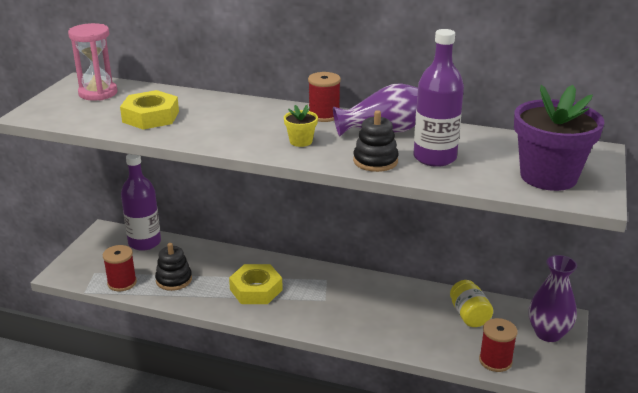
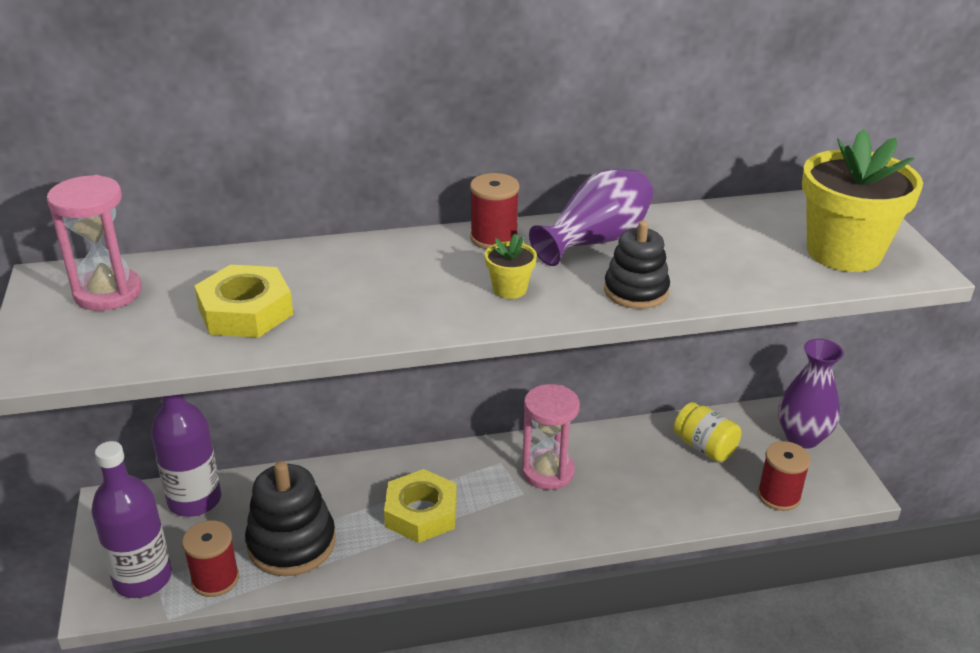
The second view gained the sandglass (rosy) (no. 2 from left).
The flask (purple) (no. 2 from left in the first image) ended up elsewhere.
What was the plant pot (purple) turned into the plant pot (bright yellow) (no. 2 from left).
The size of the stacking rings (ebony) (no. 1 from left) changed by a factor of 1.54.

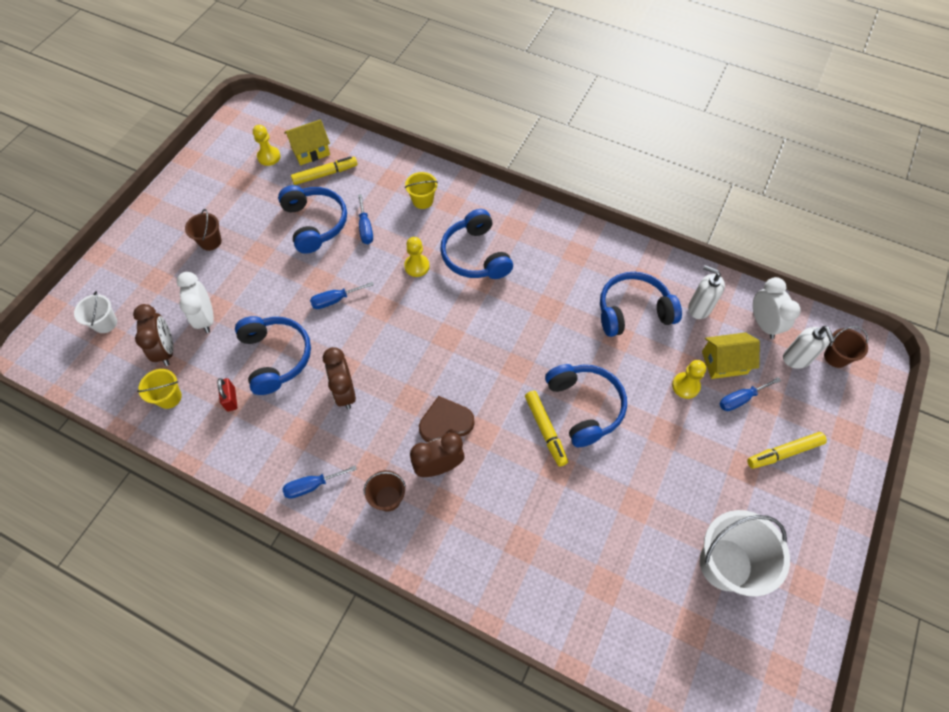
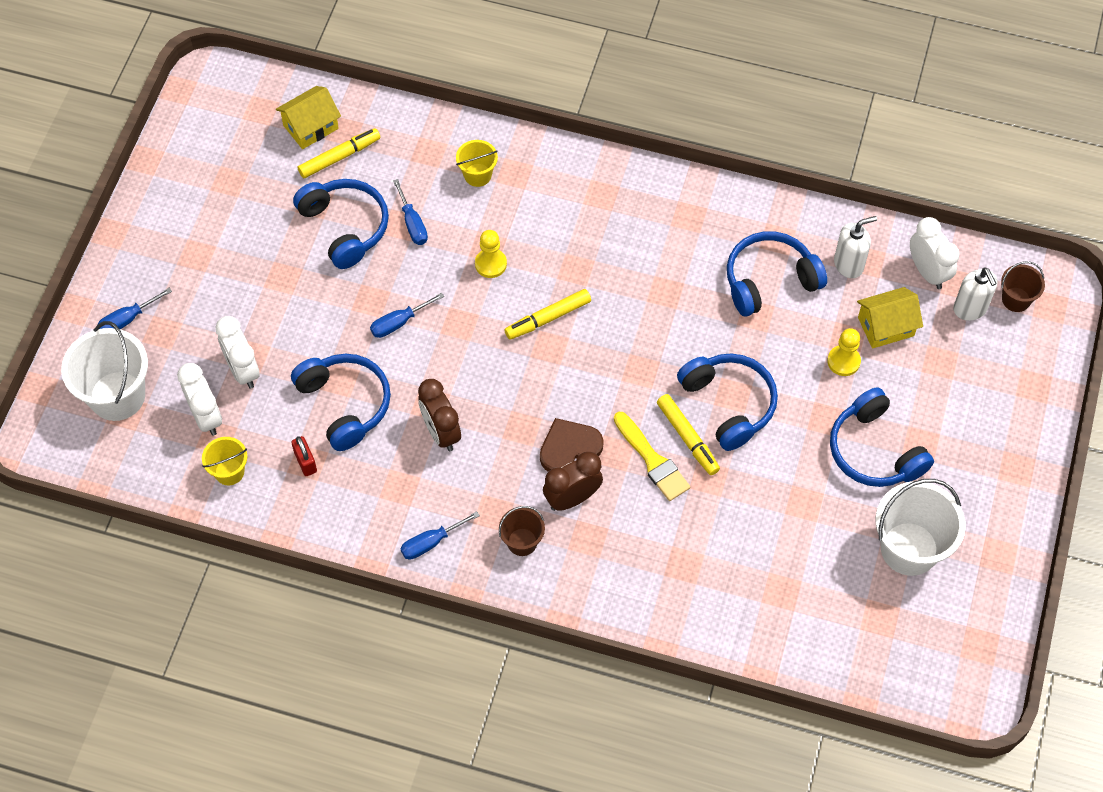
The second view lost the bucket (brown) (no. 1 from left).
The second view lost the chess pawn (bright yellow) (no. 1 from left).
The second view gained the brush (bright yellow).
The over-ear headphones (royal blue) (no. 3 from left in the first image) ended up elsewhere.
The screwdriver (royal blue) (no. 4 from left in the first image) ended up elsewhere.
The felt pen (bright yellow) (no. 3 from left in the first image) ended up elsewhere.
What was the clock (brown) (no. 1 from left) turned into the clock (snow-white) (no. 1 from left).
The soap pump (snow-white) (no. 1 from left) ended up facing another way, 135 degrees clockwise from before.
The size of the bucket (snow-white) (no. 1 from left) changed by a factor of 1.91.

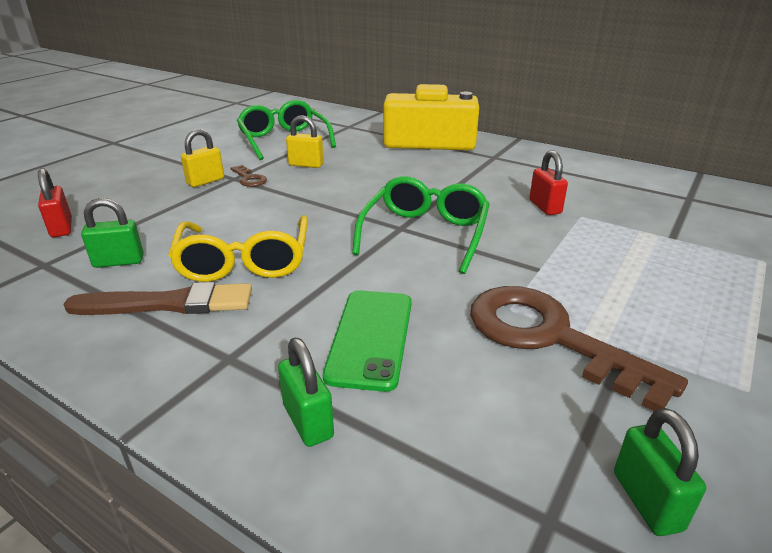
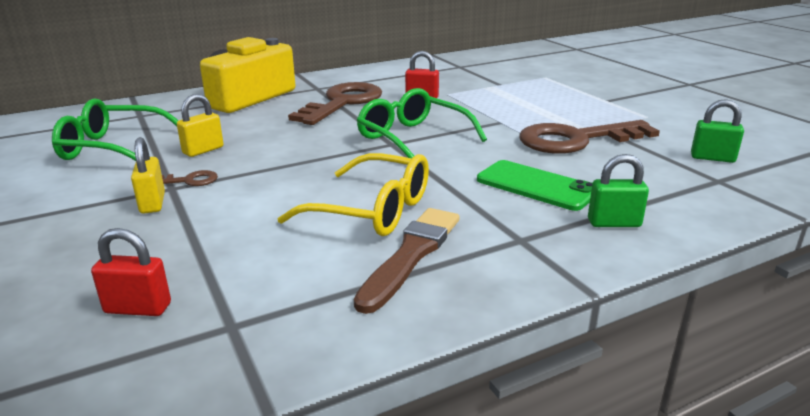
The second view lost the small lock (green) (no. 1 from left).
The second view gained the door key (brown) (no. 2 from left).

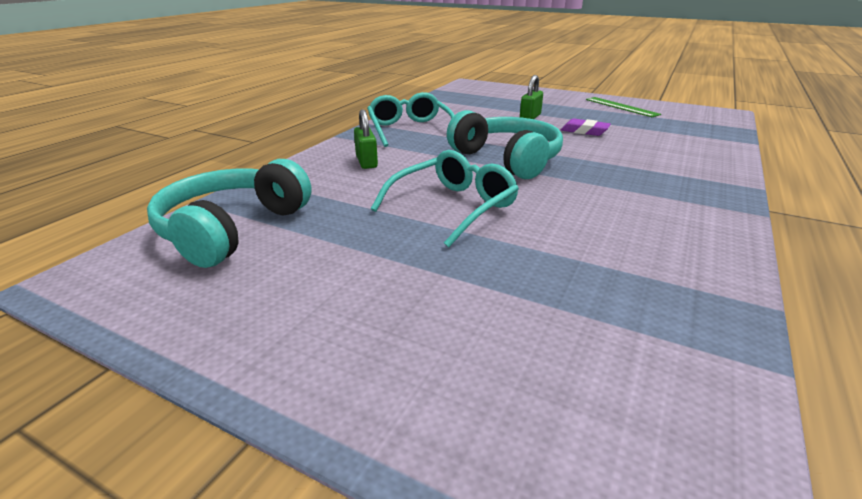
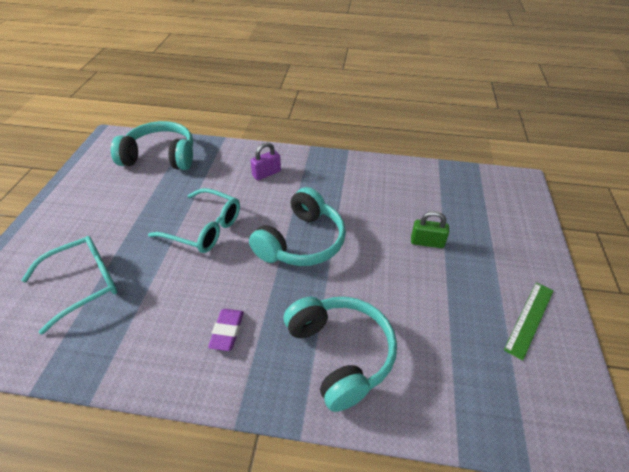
The second view gained the over-ear headphones (turquoise) (no. 3 from left).
The eyeglasses (turquoise) (no. 1 from left) ended up elsewhere.
The eraser (purple) ended up elsewhere.
What was the small lock (green) (no. 1 from left) turned into the small lock (purple).

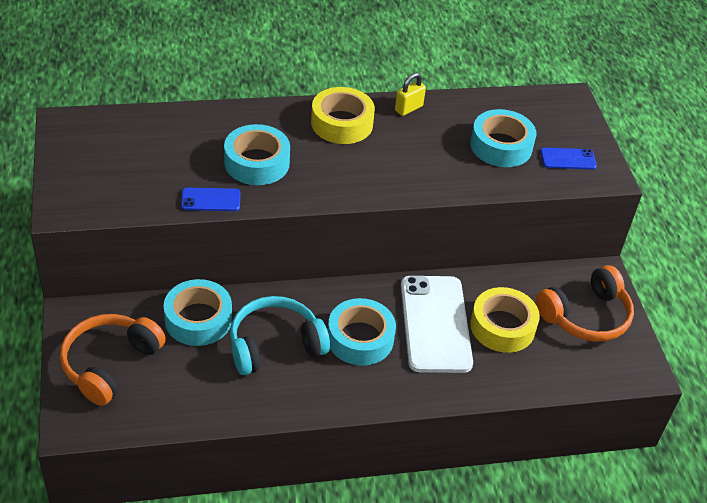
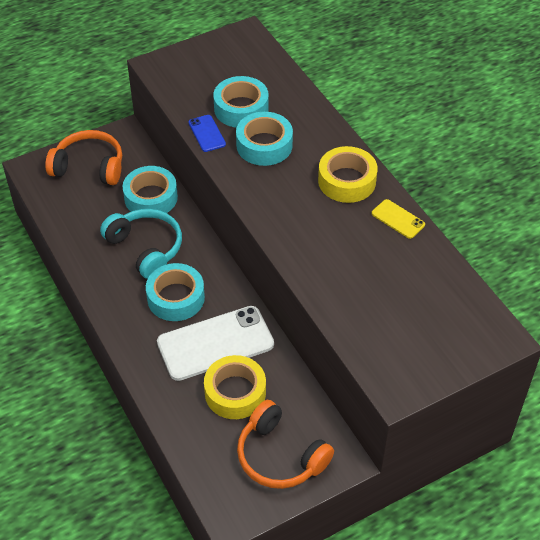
The second view lost the smartphone (royal blue) (no. 2 from left).
The roll of tape (turquoise) (no. 4 from left in the first image) ended up elsewhere.
Where the small lock (bright yellow) stood, the smartphone (bright yellow) came to stand.

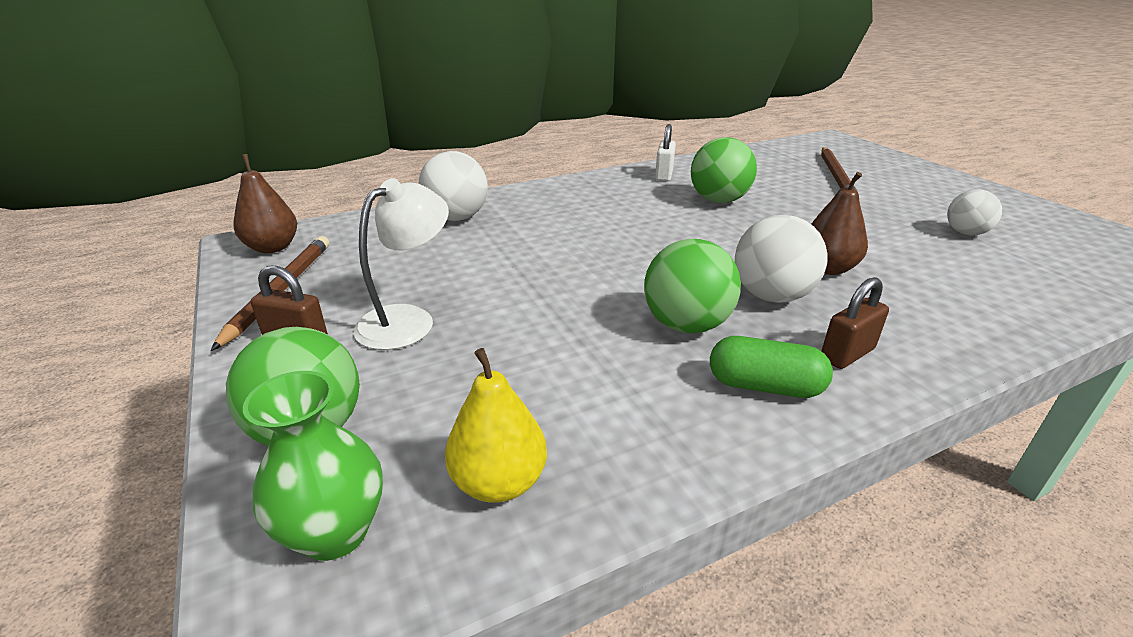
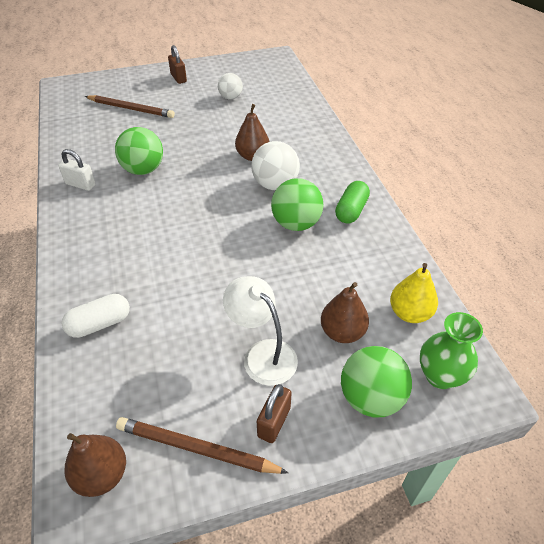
The second view gained the pear (brown) (no. 3 from left).
The small lock (brown) (no. 2 from left in the first image) ended up elsewhere.
Where the play ball (snow-white) (no. 1 from left) stood, the capsule (snow-white) came to stand.

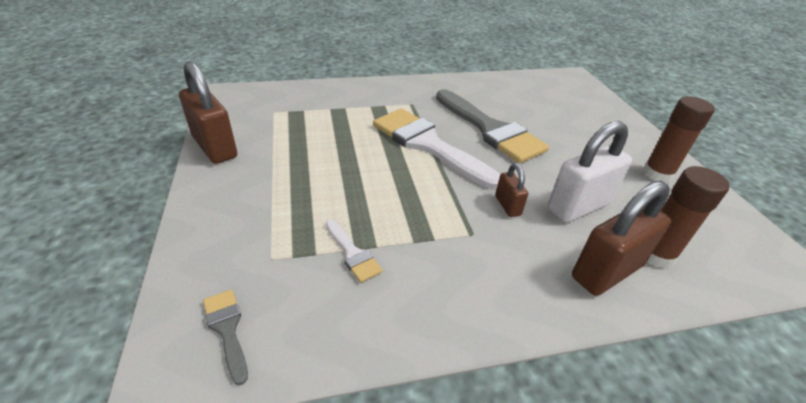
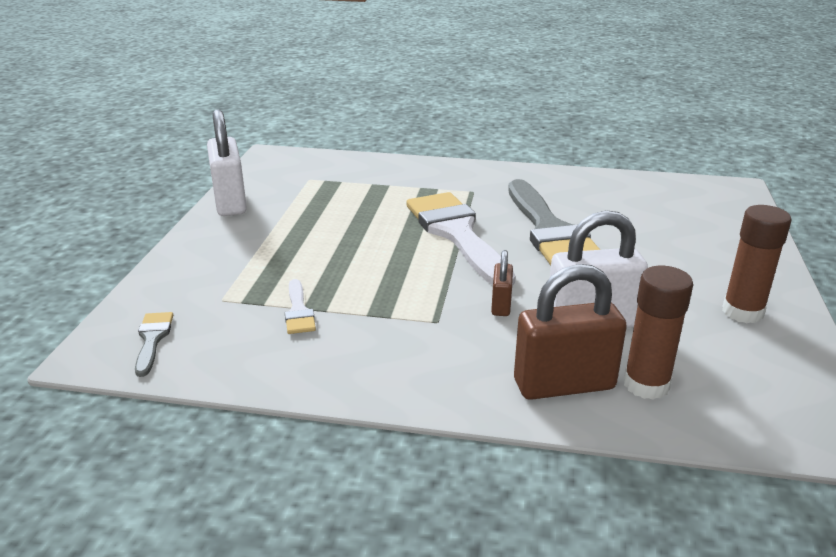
What was the small lock (brown) (no. 1 from left) turned into the small lock (snow-white) (no. 1 from left).

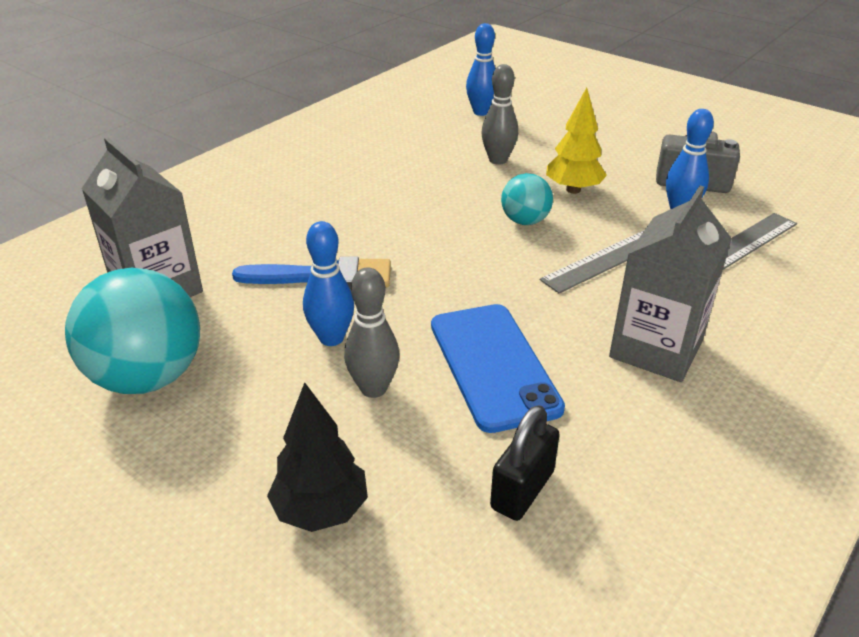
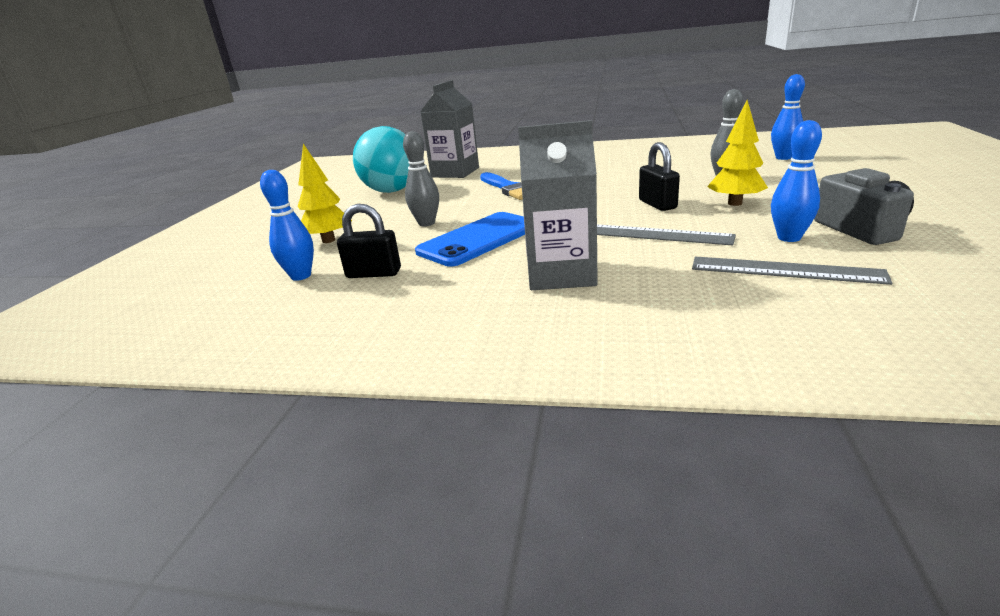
The bowling pin (royal blue) (no. 1 from left) ended up elsewhere.
Where the play ball (turquoise) (no. 2 from left) stood, the small lock (ebony) (no. 2 from left) came to stand.
What was the fir tree (ebony) turned into the fir tree (bright yellow) (no. 1 from left).

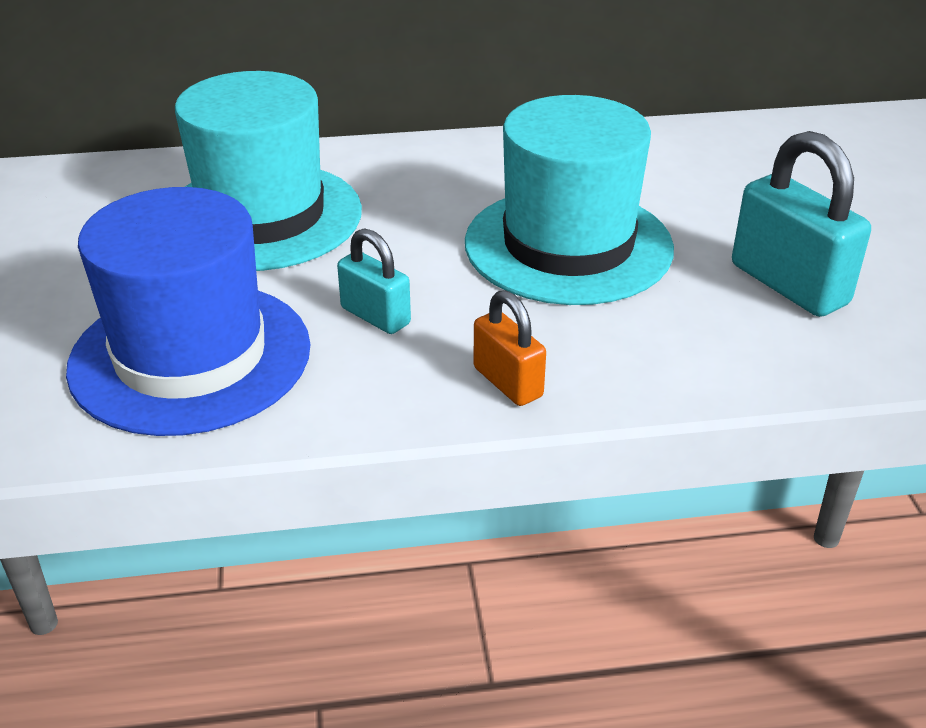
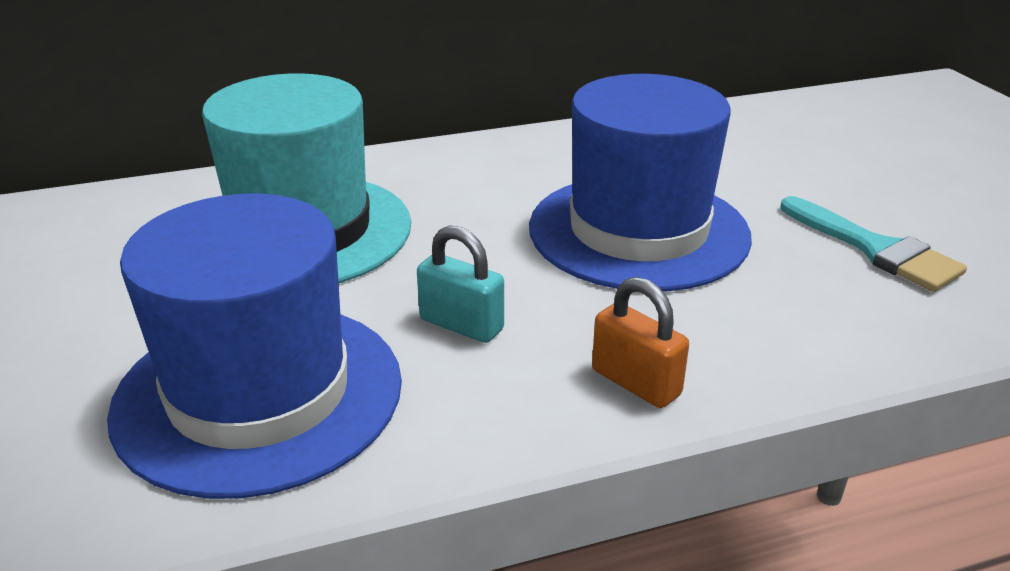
Where the small lock (turquoise) (no. 2 from left) stood, the brush (turquoise) came to stand.
What was the tall hat (turquoise) (no. 2 from left) turned into the tall hat (royal blue) (no. 2 from left).

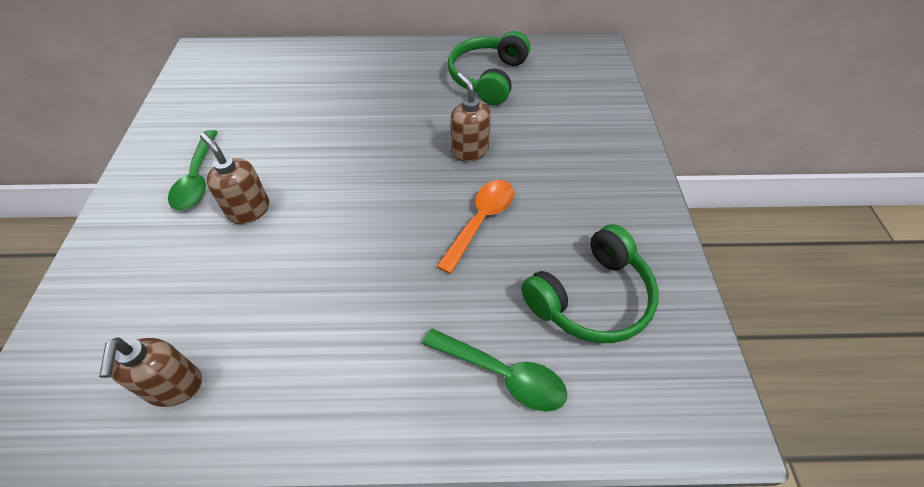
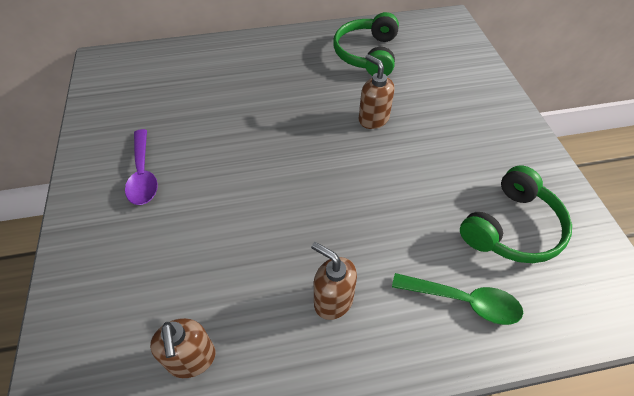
The second view lost the tablespoon (orange).
The soap pump (brown) (no. 2 from left) ended up elsewhere.
What was the tablespoon (green) (no. 1 from left) turned into the tablespoon (purple).

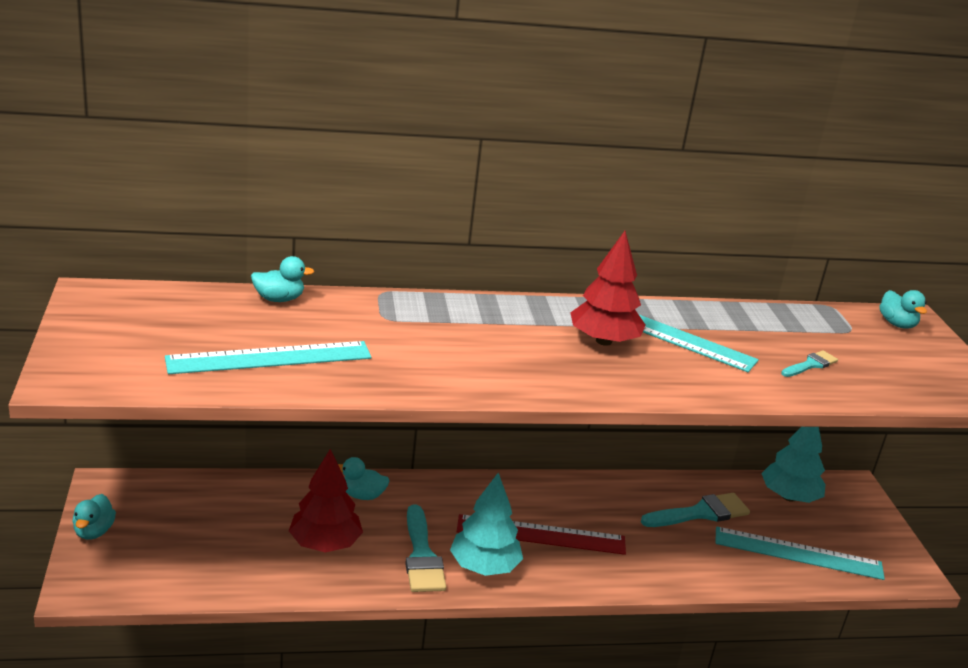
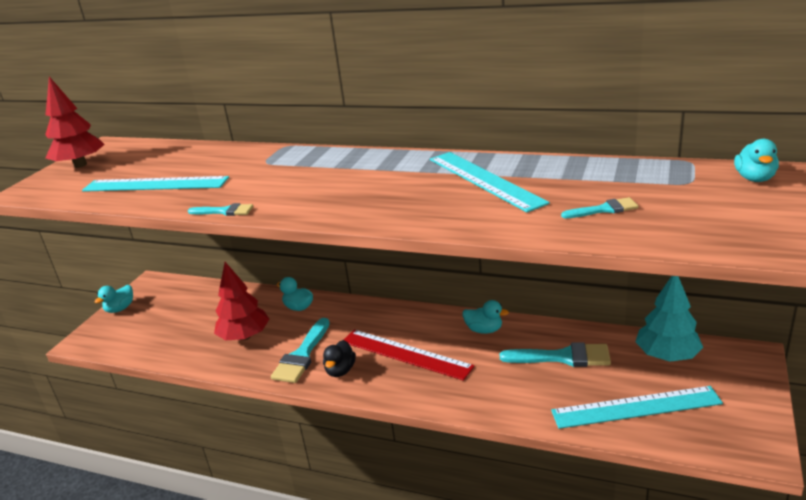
The second view gained the brush (turquoise) (no. 1 from left).
The duck (turquoise) (no. 2 from left in the first image) ended up elsewhere.
The fir tree (crimson) (no. 2 from left in the first image) ended up elsewhere.
Where the fir tree (turquoise) (no. 1 from left) stood, the duck (ebony) came to stand.
The ruler (turquoise) (no. 3 from left) ended up facing another way, 45 degrees counterclockwise from before.

